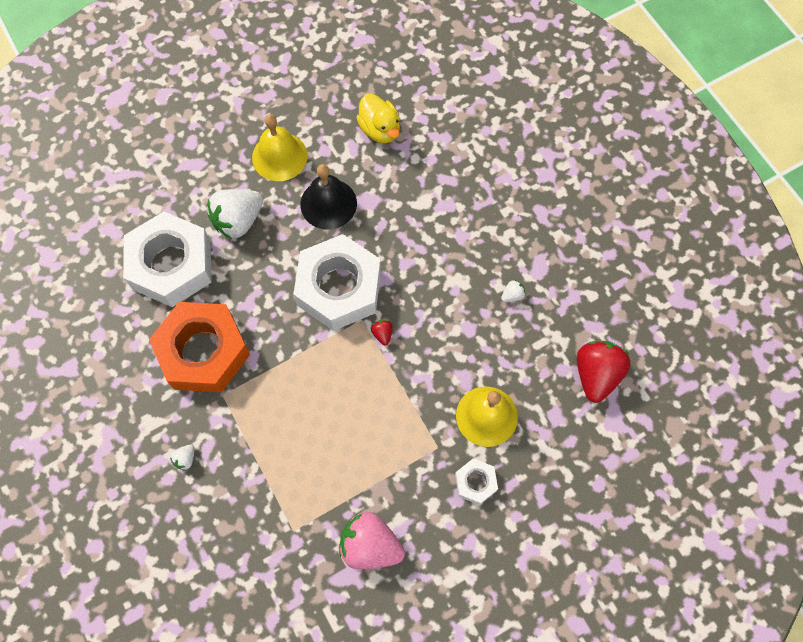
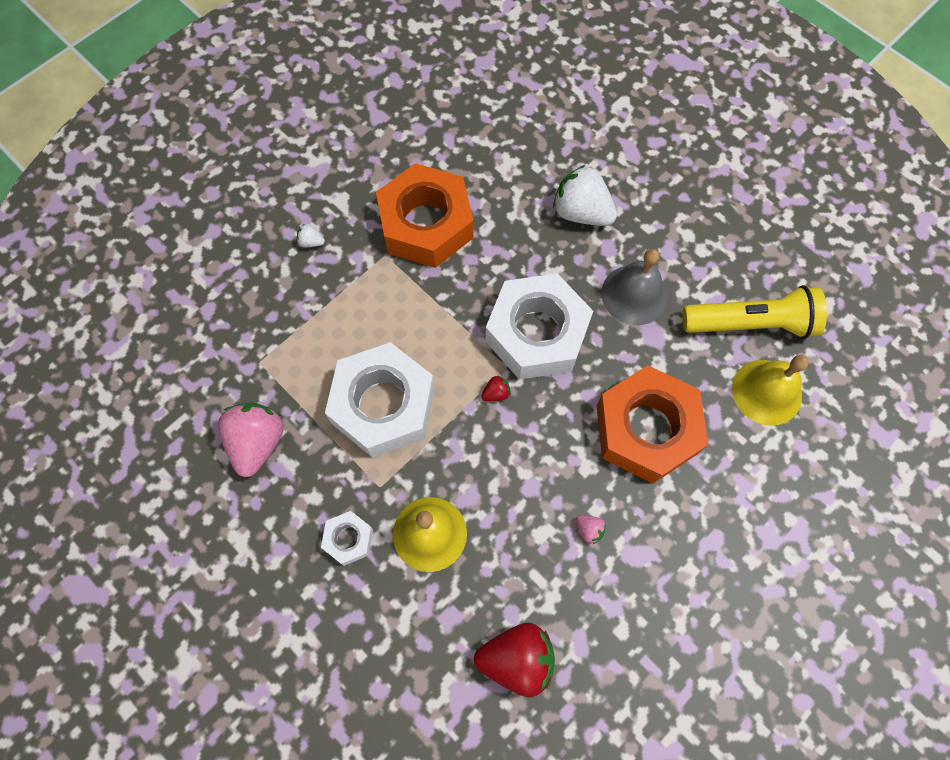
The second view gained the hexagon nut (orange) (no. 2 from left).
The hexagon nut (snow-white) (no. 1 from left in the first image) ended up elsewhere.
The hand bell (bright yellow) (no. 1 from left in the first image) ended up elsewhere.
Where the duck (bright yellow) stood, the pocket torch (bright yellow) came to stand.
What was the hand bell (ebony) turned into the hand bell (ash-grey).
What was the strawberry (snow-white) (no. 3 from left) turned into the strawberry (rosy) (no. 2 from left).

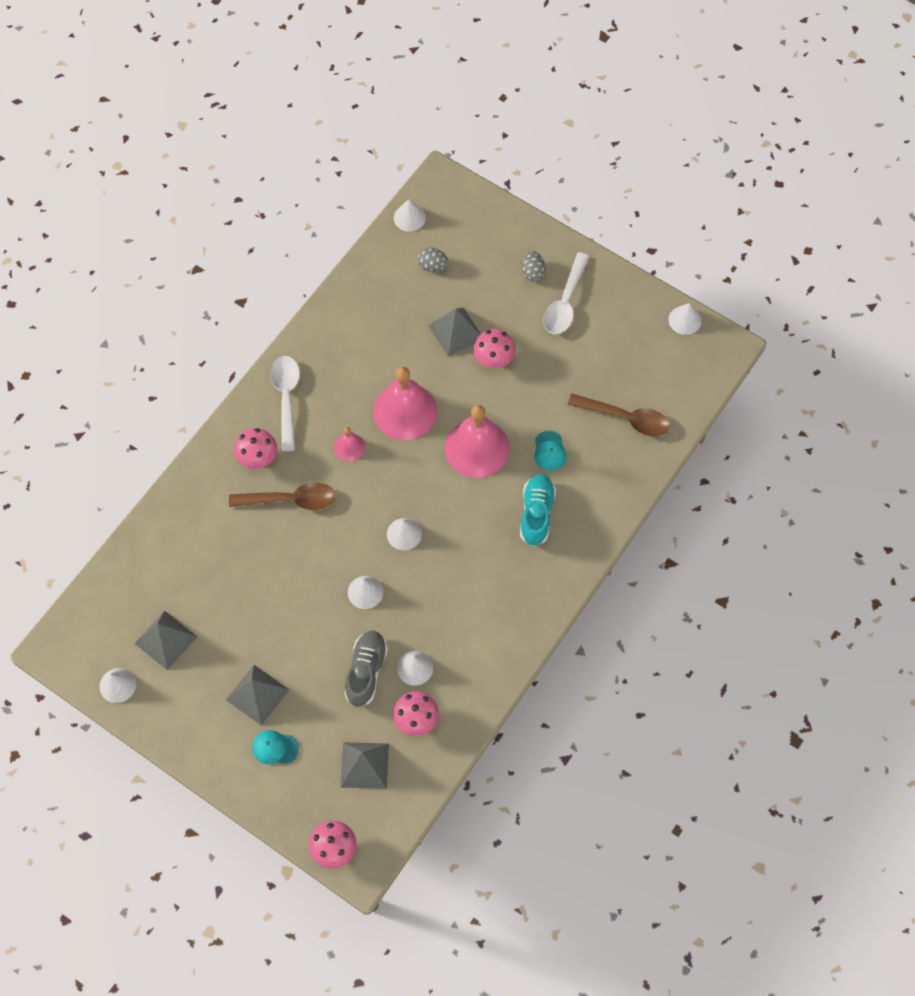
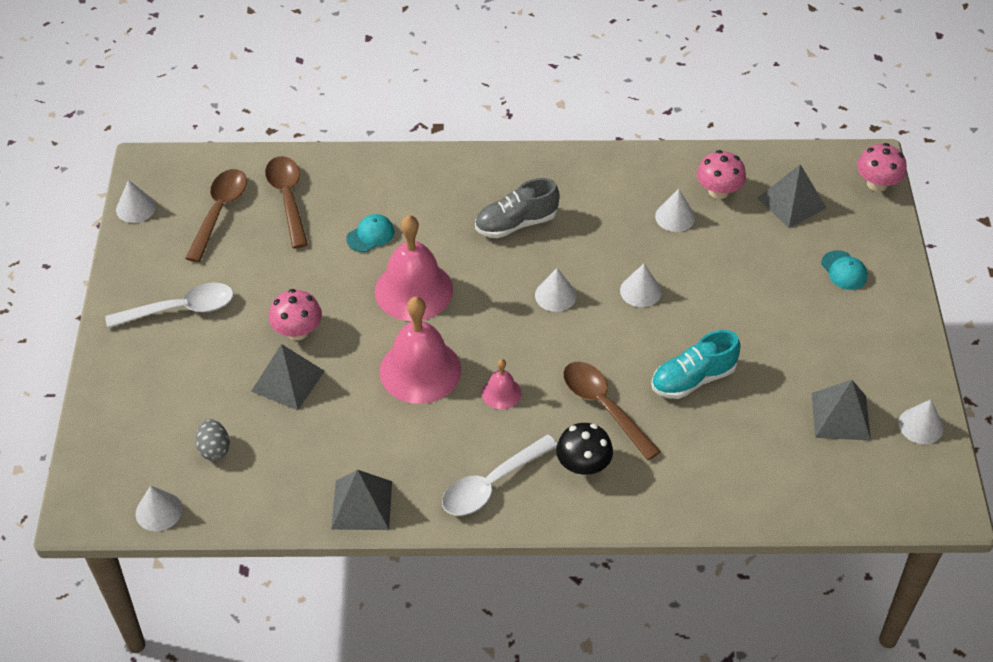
The second view lost the egg shape (ash-grey) (no. 2 from left).
The second view gained the tablespoon (brown) (no. 1 from left).
The pyramid (ash-grey) (no. 2 from left) ended up elsewhere.
The shoe (ash-grey) ended up elsewhere.
The shoe (turquoise) ended up elsewhere.
What was the toadstool (rosy) (no. 1 from left) turned into the toadstool (ebony).

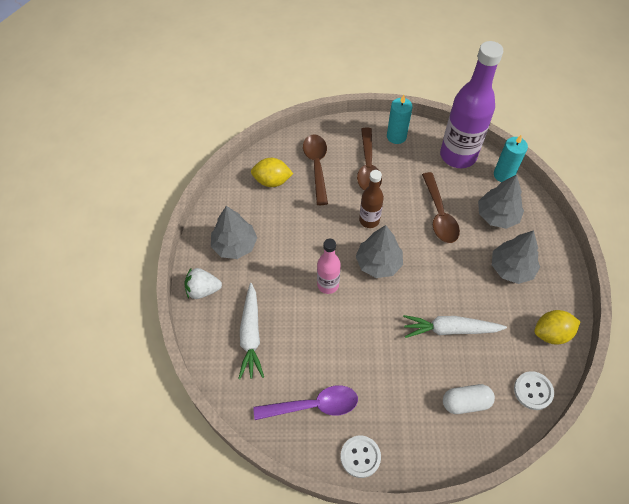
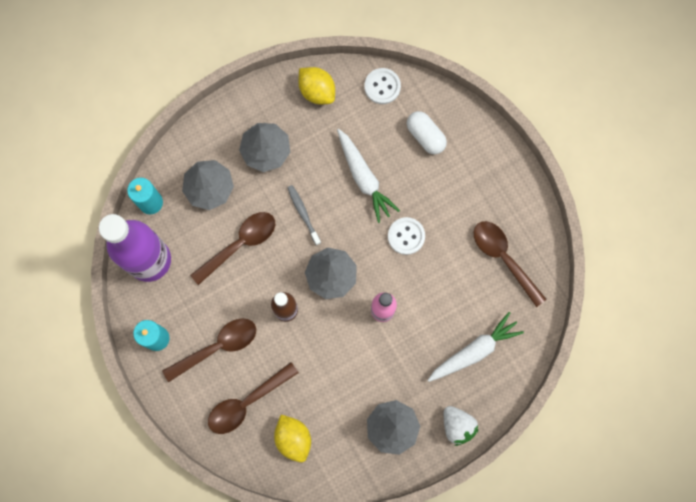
The second view gained the tooth brush (ash-grey).
The sewing button (snow-white) (no. 1 from left in the first image) ended up elsewhere.
What was the tablespoon (purple) turned into the tablespoon (brown) (no. 4 from left).

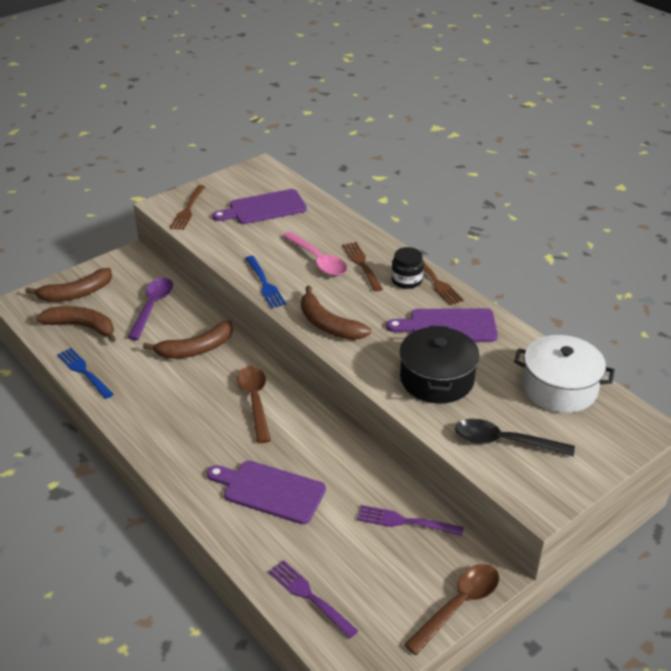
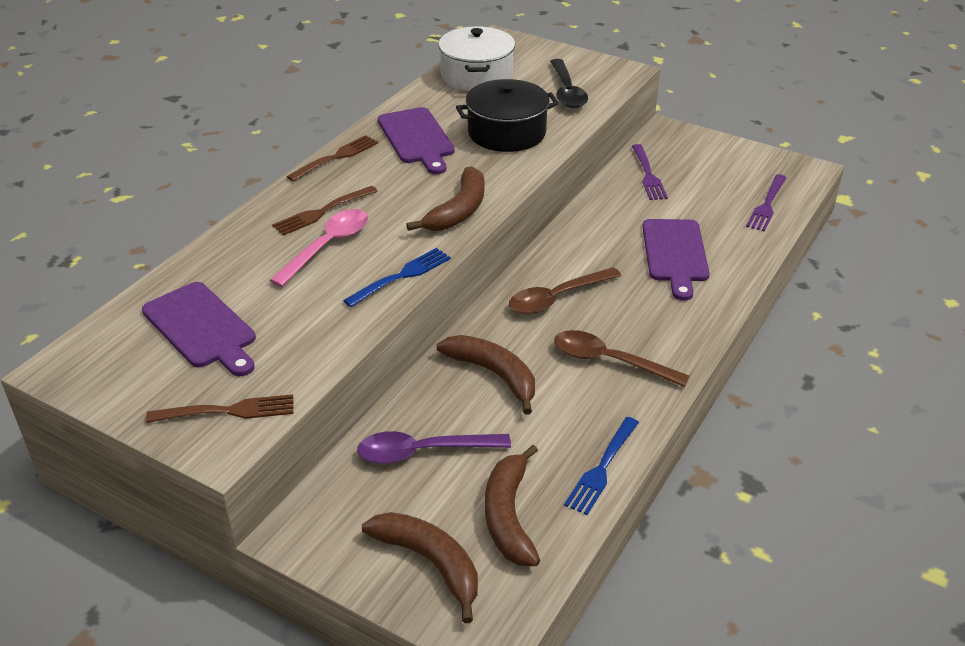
The second view lost the preserve jar (ebony).
The tablespoon (brown) (no. 2 from left) ended up elsewhere.

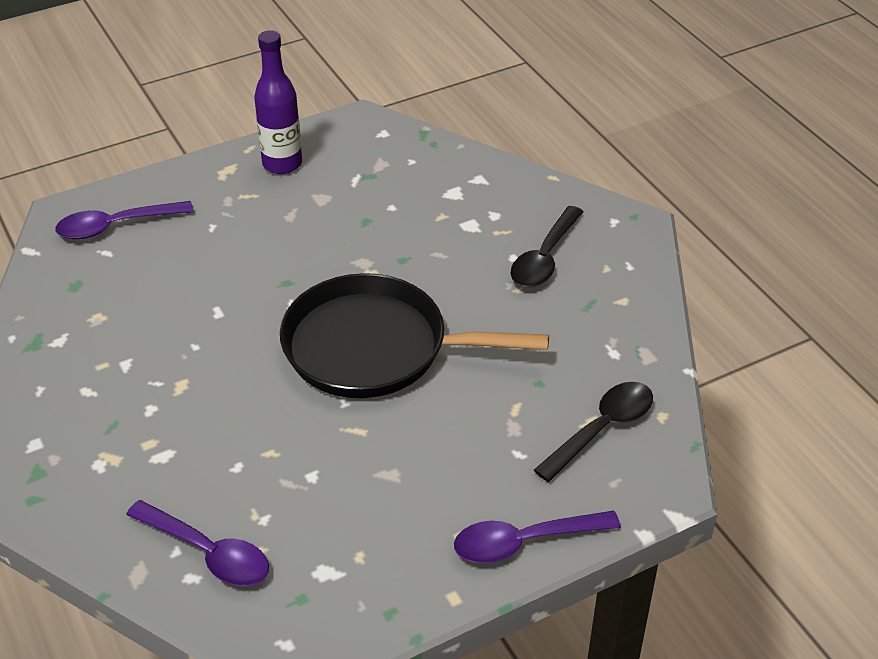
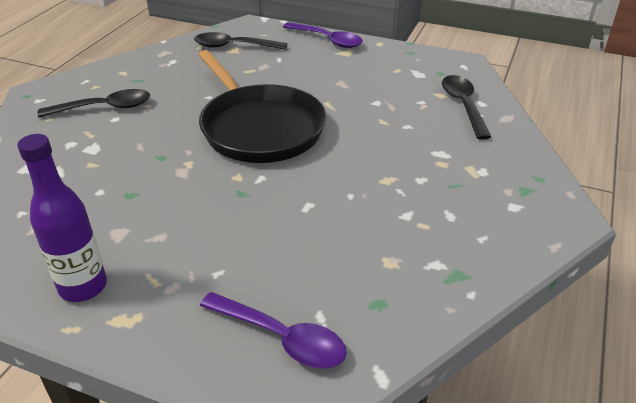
What was the tablespoon (purple) (no. 2 from left) turned into the tablespoon (ebony) (no. 3 from left).

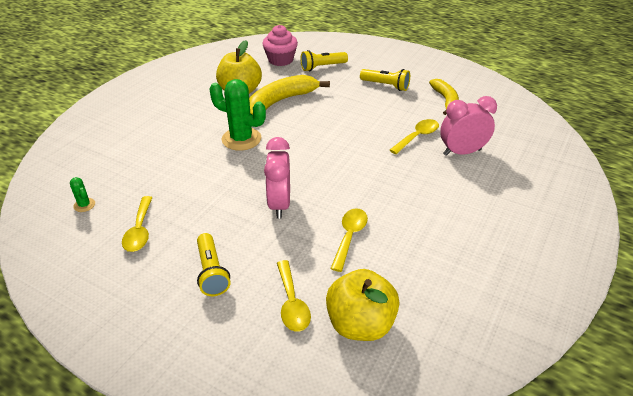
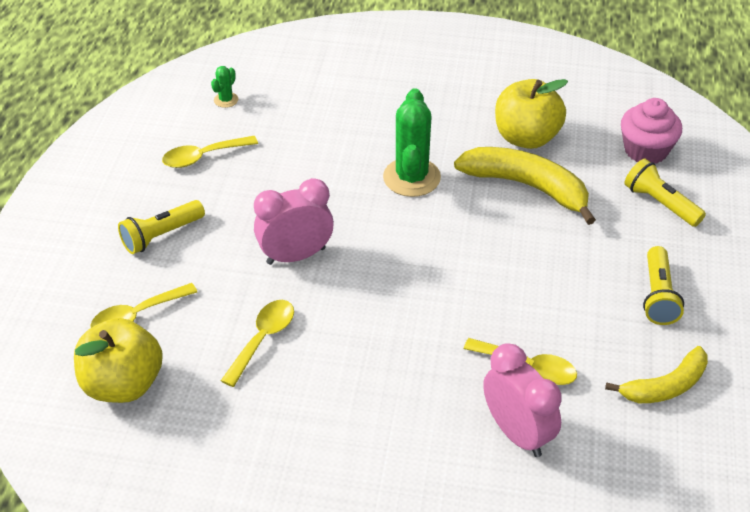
The tablespoon (bright yellow) (no. 3 from left) ended up facing another way, 60 degrees counterclockwise from before.

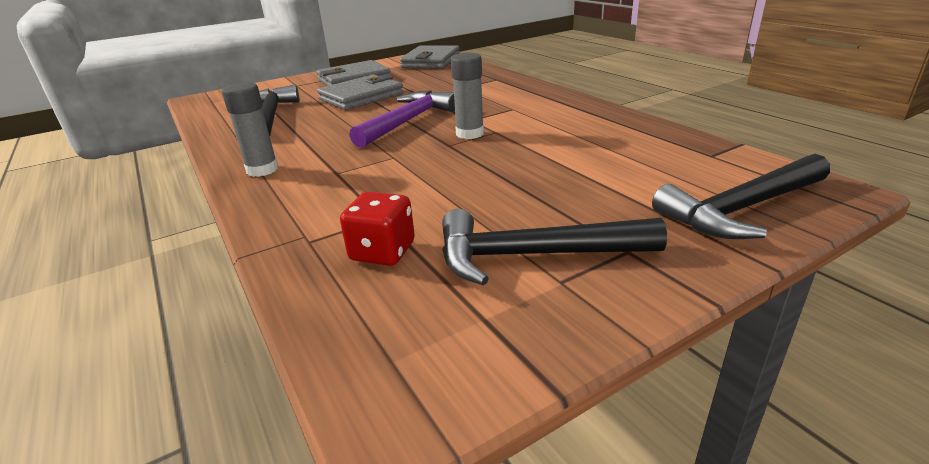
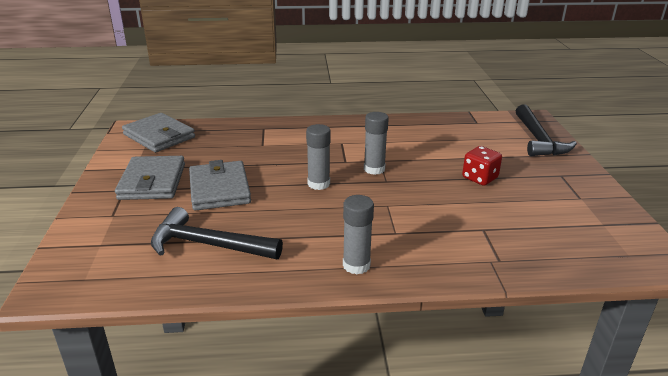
The second view lost the carpenter's hammer (ebony) (no. 2 from left).
The game die (crimson) ended up elsewhere.
Where the carpenter's hammer (purple) stood, the stick of glue (ash-grey) (no. 1 from left) came to stand.

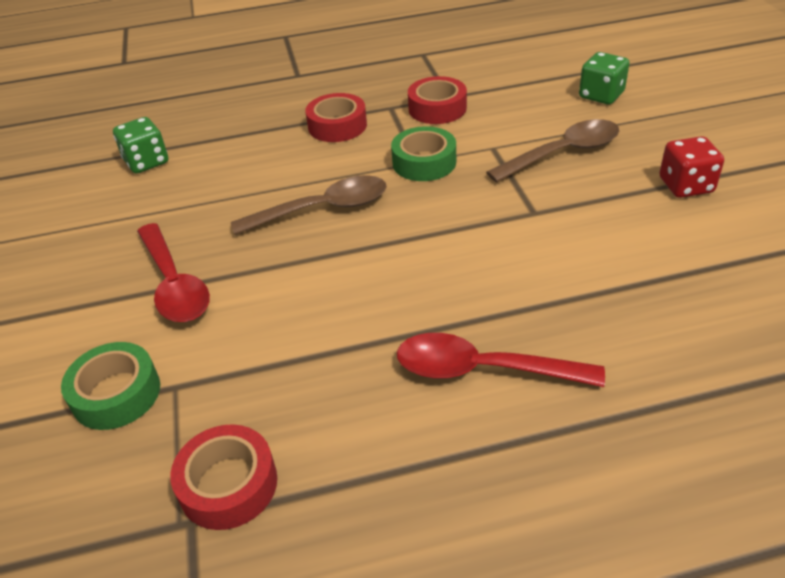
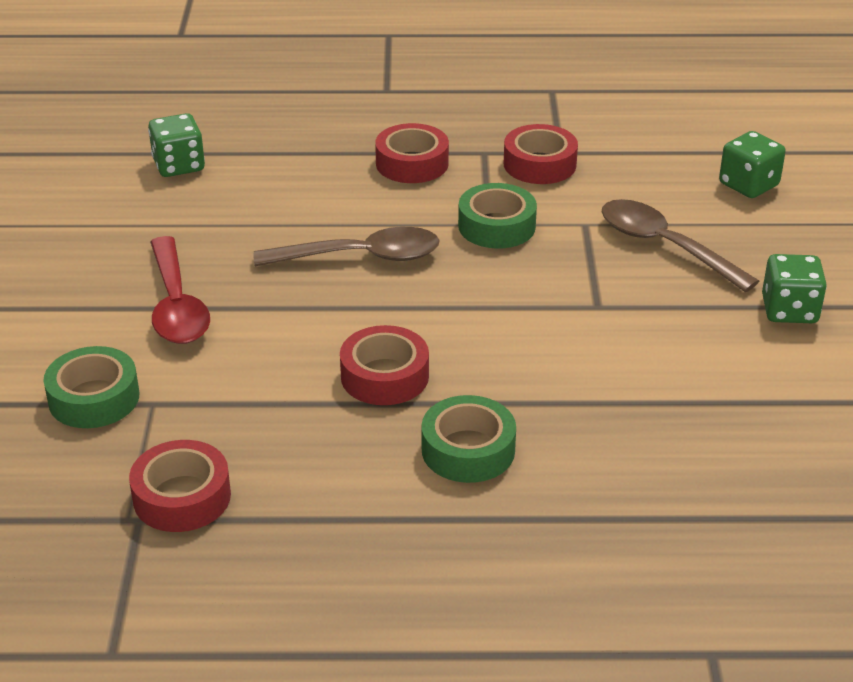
The second view gained the roll of tape (crimson) (no. 2 from left).
Where the tablespoon (crimson) (no. 2 from left) stood, the roll of tape (green) (no. 2 from left) came to stand.
What was the game die (crimson) turned into the game die (green) (no. 3 from left).
The tablespoon (brown) (no. 2 from left) ended up facing another way, 120 degrees counterclockwise from before.

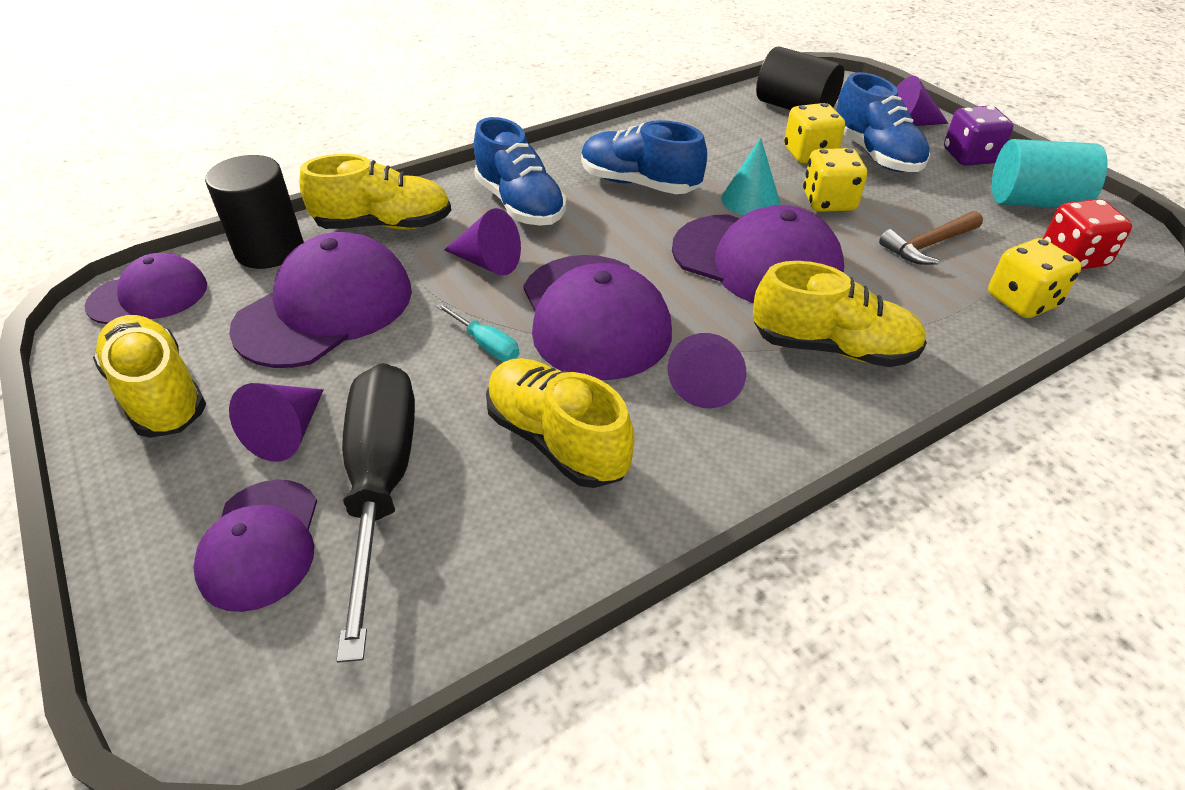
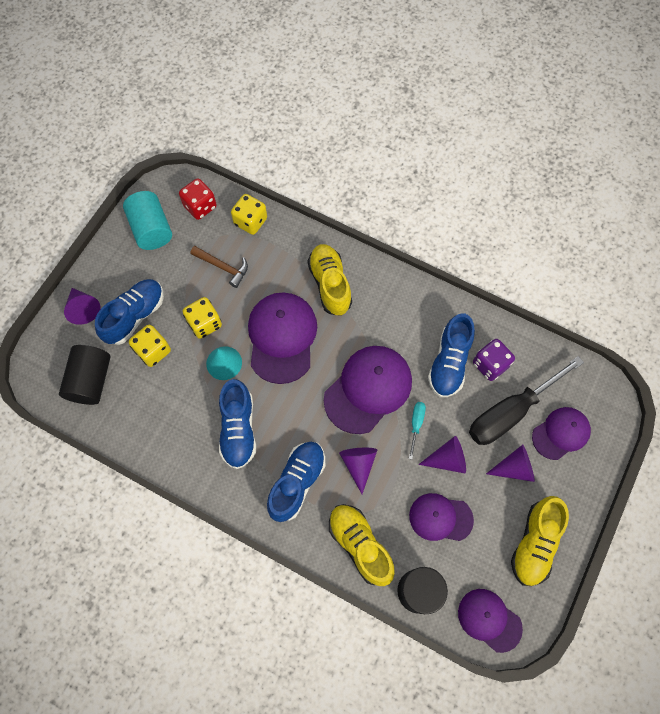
The cone shape (purple) (no. 3 from left) ended up elsewhere.
The game die (purple) ended up elsewhere.
What was the shoe (bright yellow) (no. 3 from left) turned into the shoe (royal blue) (no. 4 from left).
The size of the baseball cap (purple) (no. 3 from left) changed by a factor of 0.62.

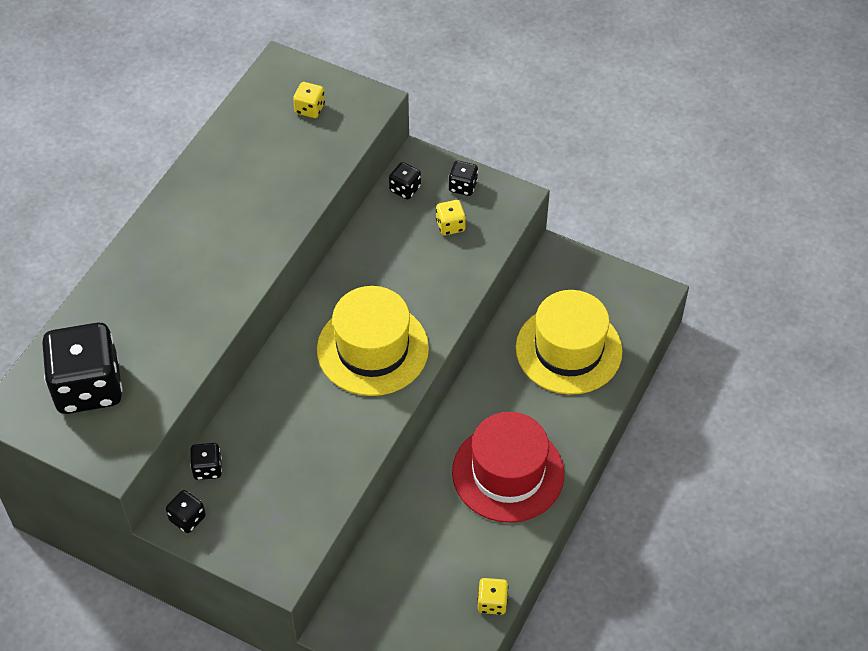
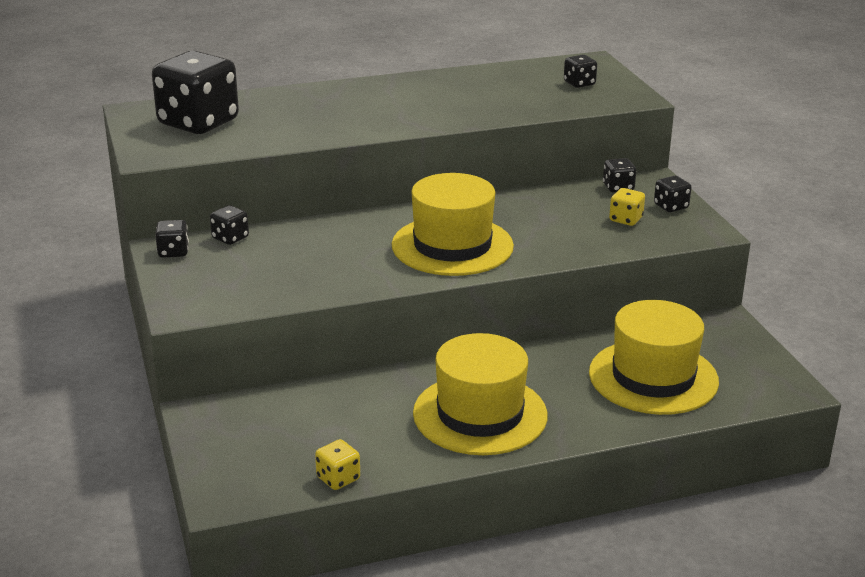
What was the game die (bright yellow) (no. 1 from left) turned into the game die (ebony) (no. 4 from left).
What was the tall hat (crimson) turned into the tall hat (bright yellow) (no. 2 from left).

